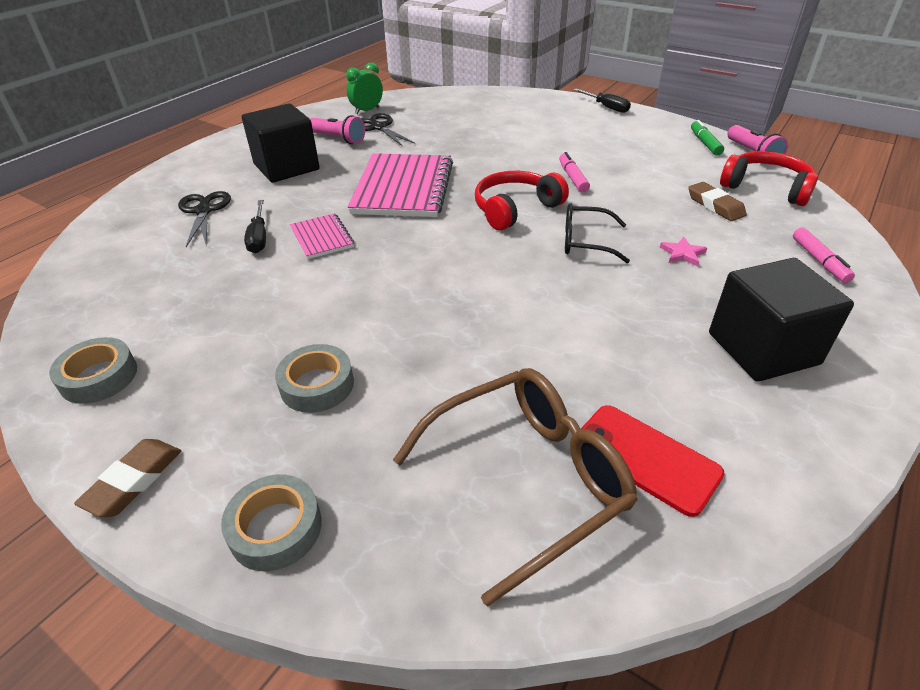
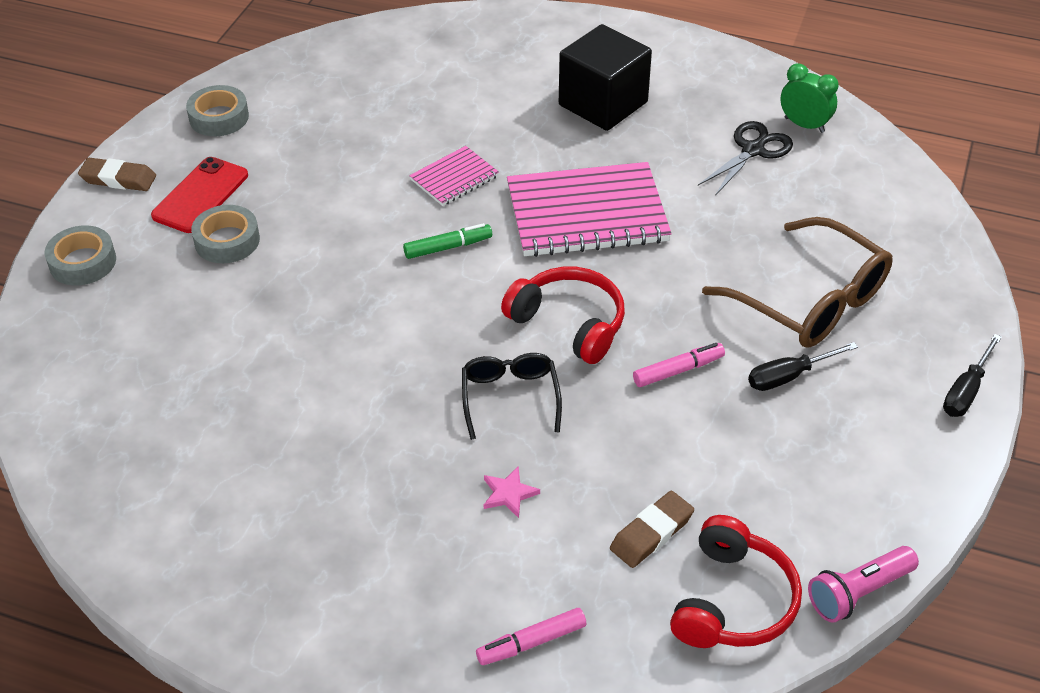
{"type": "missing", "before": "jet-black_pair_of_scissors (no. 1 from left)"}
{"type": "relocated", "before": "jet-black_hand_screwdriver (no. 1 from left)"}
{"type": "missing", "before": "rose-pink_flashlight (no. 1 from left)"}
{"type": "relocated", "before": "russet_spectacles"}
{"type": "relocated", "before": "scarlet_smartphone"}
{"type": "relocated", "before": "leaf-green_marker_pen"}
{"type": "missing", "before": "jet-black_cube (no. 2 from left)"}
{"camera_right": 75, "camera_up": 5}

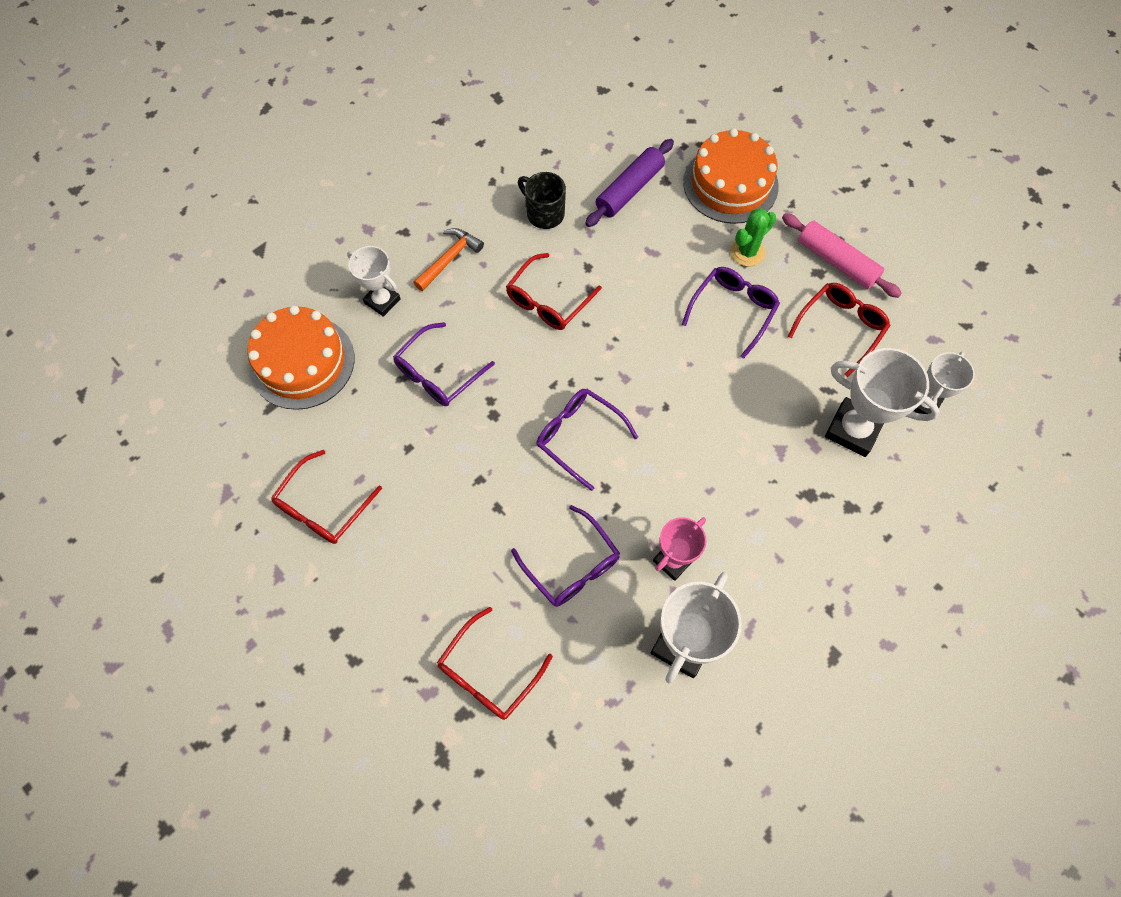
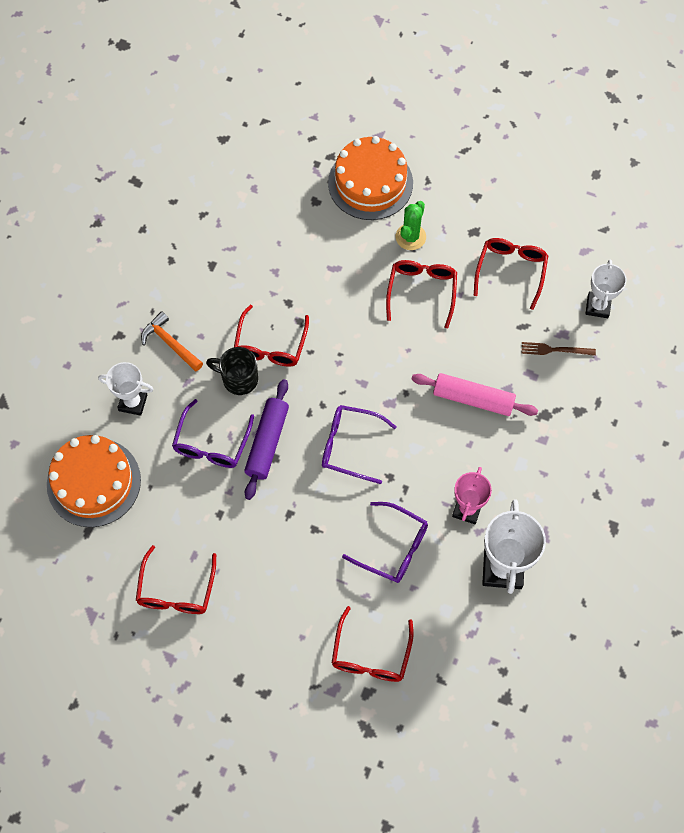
{"type": "spun", "before": "orange_carpenter's_hammer", "turn": -60}
{"type": "relocated", "before": "jet-black_tea_mug"}
{"type": "relocated", "before": "violet_dough_roller"}
{"type": "colour", "before": "violet_spectacles (no. 4 from left)", "after": "scarlet_spectacles (no. 4 from left)"}
{"type": "relocated", "before": "rose-pink_dough_roller"}
{"type": "exchanged", "before": "snow-white_award_cup (no. 3 from left)", "after": "russet_fork"}
{"camera_right": -25, "camera_up": 0}

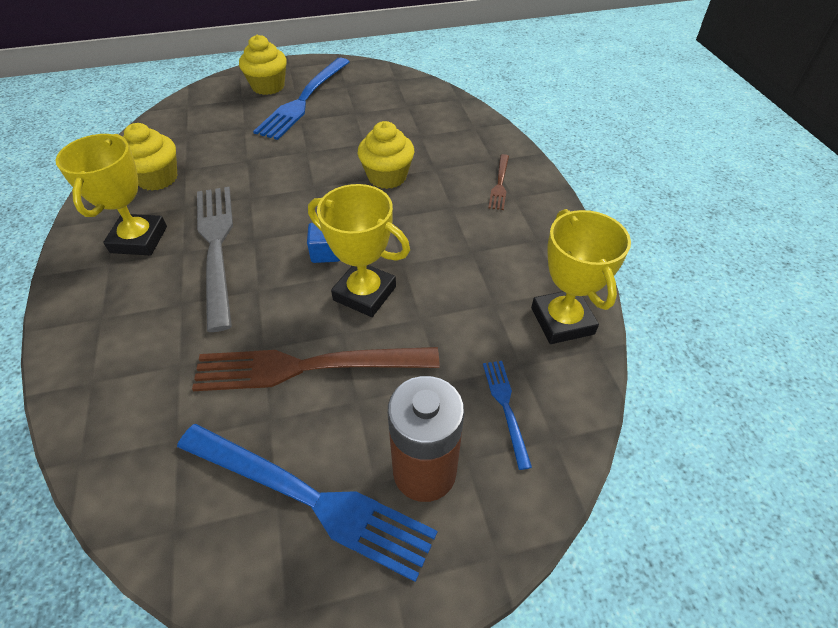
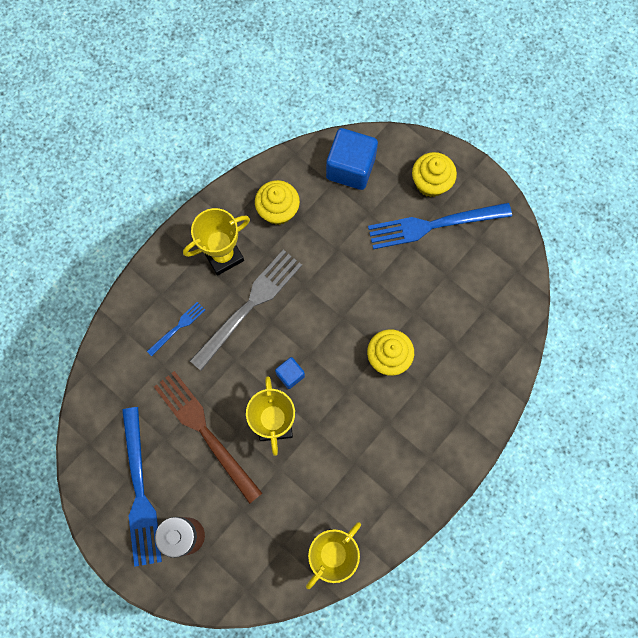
{"type": "relocated", "before": "blue_fork (no. 3 from left in the first image)", "after": "blue_fork (no. 2 from left)"}
{"type": "missing", "before": "russet_fork (no. 2 from left)"}
{"type": "appeared", "after": "blue_cube (no. 2 from left)"}
{"camera_right": 55, "camera_up": 25}

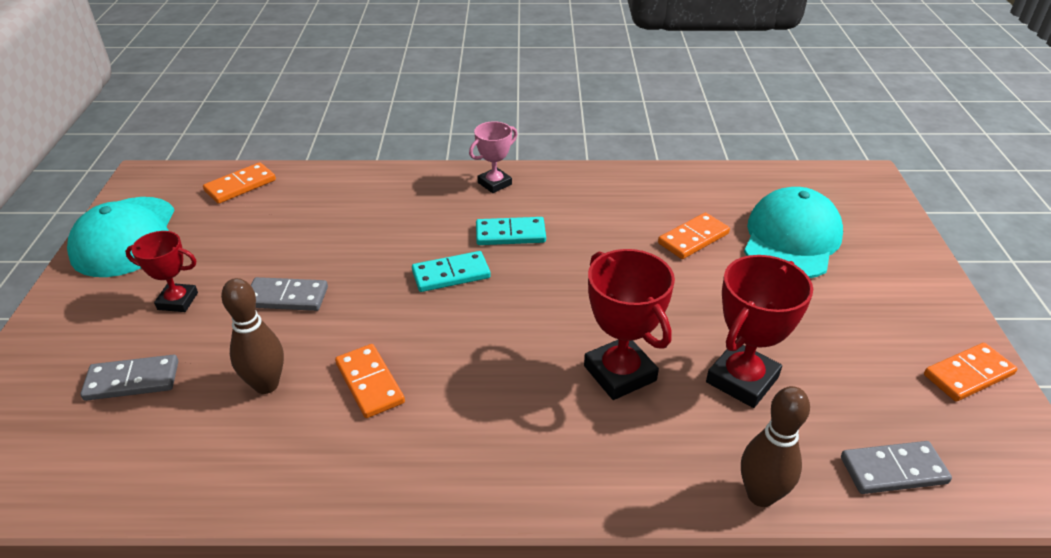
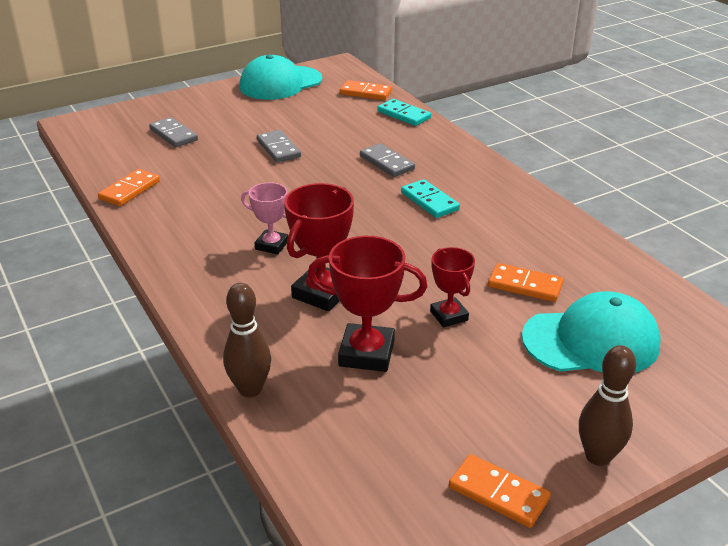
{"type": "relocated", "before": "scarlet_award_cup (no. 1 from left in the first image)", "after": "scarlet_award_cup (no. 3 from left)"}
{"type": "relocated", "before": "russet_bowling_pin (no. 1 from left in the first image)", "after": "russet_bowling_pin (no. 2 from left)"}
{"type": "relocated", "before": "orange_domino_tile (no. 2 from left in the first image)", "after": "orange_domino_tile (no. 1 from left)"}
{"type": "relocated", "before": "turquoise_domino_tile (no. 1 from left)"}
{"type": "relocated", "before": "rose-pink_award_cup"}
{"type": "relocated", "before": "gray_domino_tile (no. 3 from left)"}
{"camera_right": 60, "camera_up": -5}

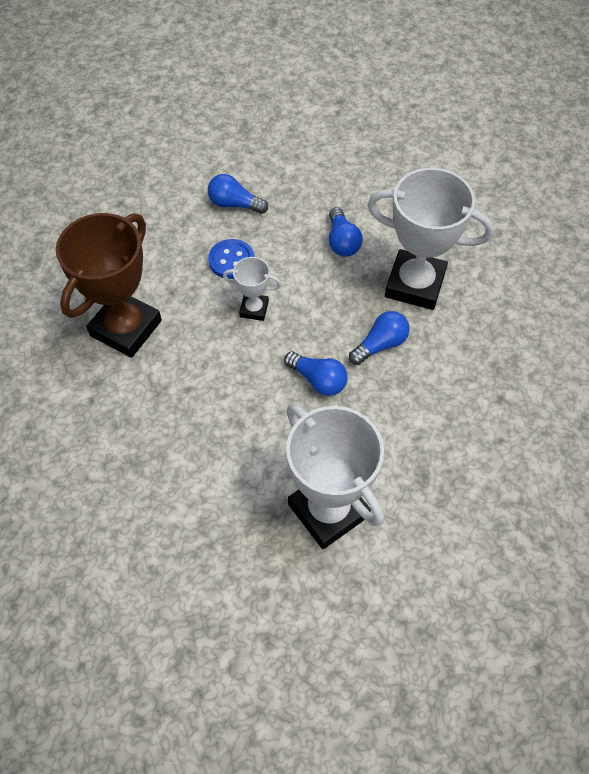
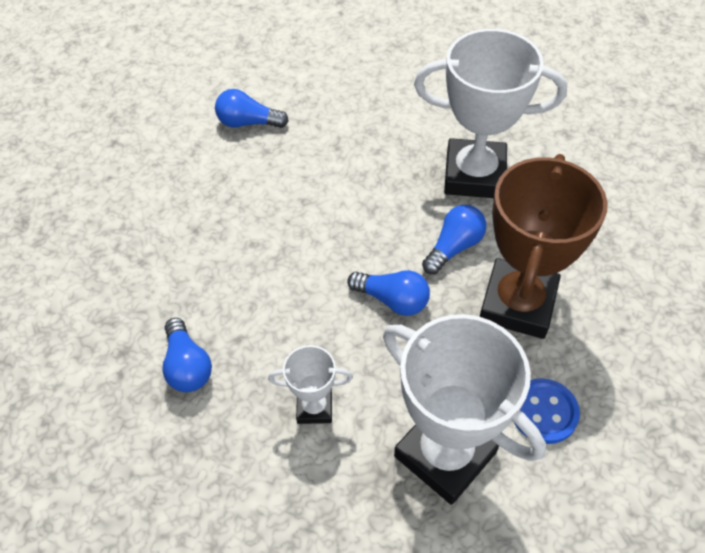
{"type": "relocated", "before": "russet_award_cup"}
{"type": "relocated", "before": "blue_button"}
{"type": "relocated", "before": "snow-white_award_cup (no. 1 from left)"}
{"type": "relocated", "before": "blue_bulb (no. 3 from left in the first image)", "after": "blue_bulb (no. 1 from left)"}
{"camera_right": -10, "camera_up": -5}

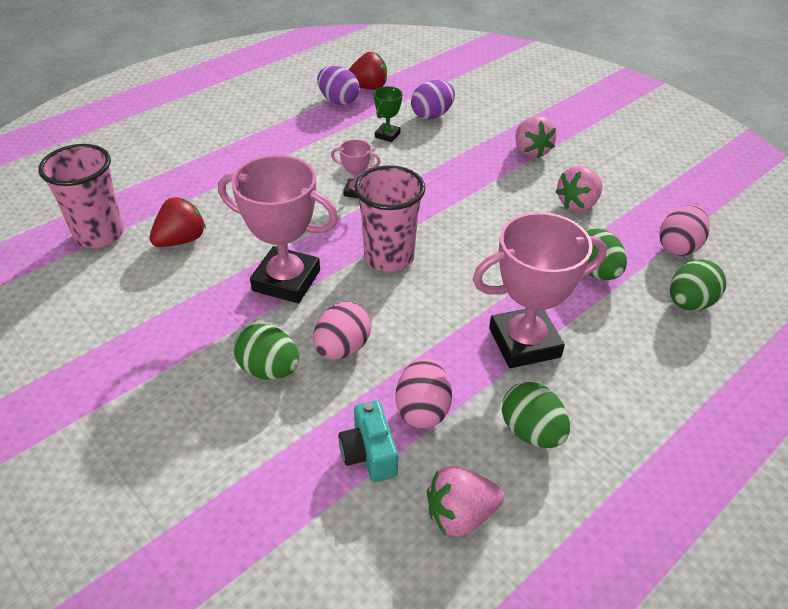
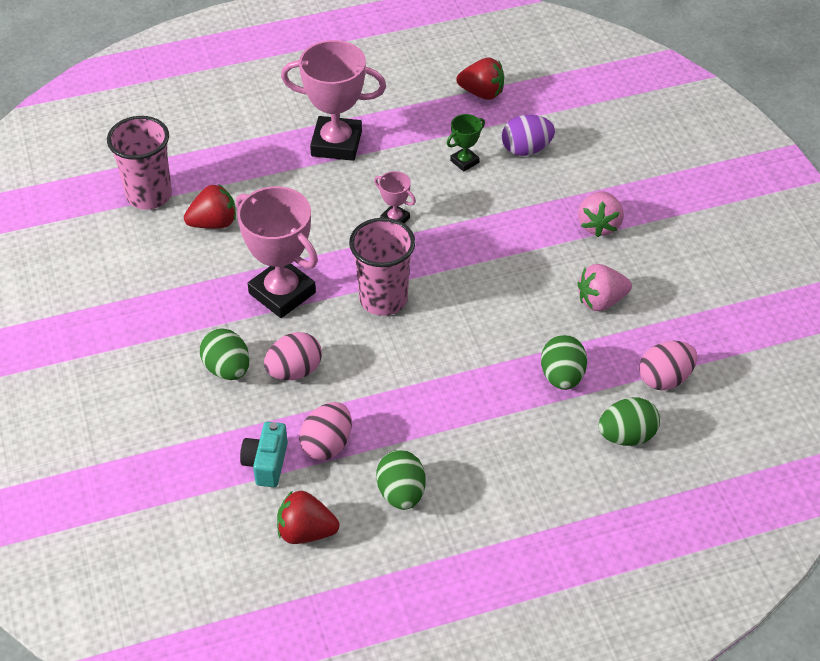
{"type": "missing", "before": "violet_egg_shape (no. 1 from left)"}
{"type": "colour", "before": "rose-pink_berry (no. 1 from left)", "after": "scarlet_berry (no. 2 from left)"}
{"type": "relocated", "before": "rose-pink_award_cup (no. 3 from left in the first image)", "after": "rose-pink_award_cup (no. 2 from left)"}
{"camera_right": 25, "camera_up": 5}

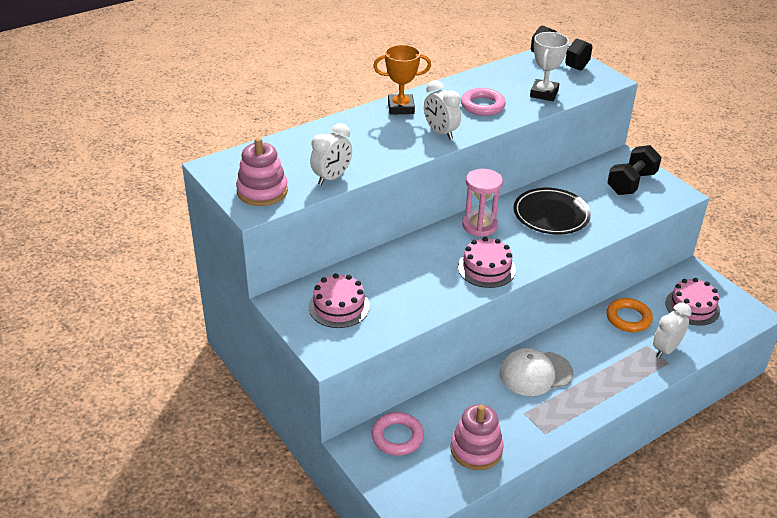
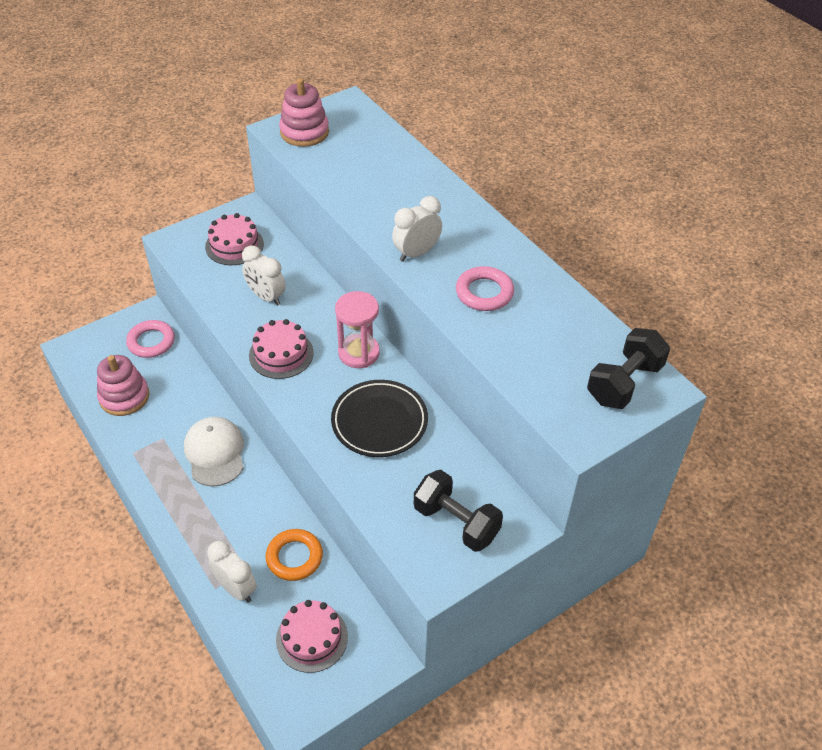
{"type": "relocated", "before": "snow-white_alarm_clock (no. 1 from left in the first image)", "after": "snow-white_alarm_clock (no. 2 from left)"}
{"type": "missing", "before": "orange_award_cup"}
{"type": "missing", "before": "snow-white_award_cup"}
{"camera_right": 90, "camera_up": 10}

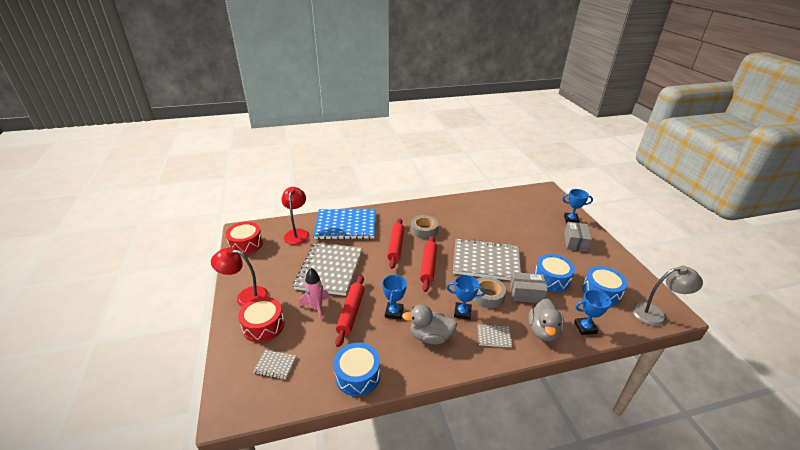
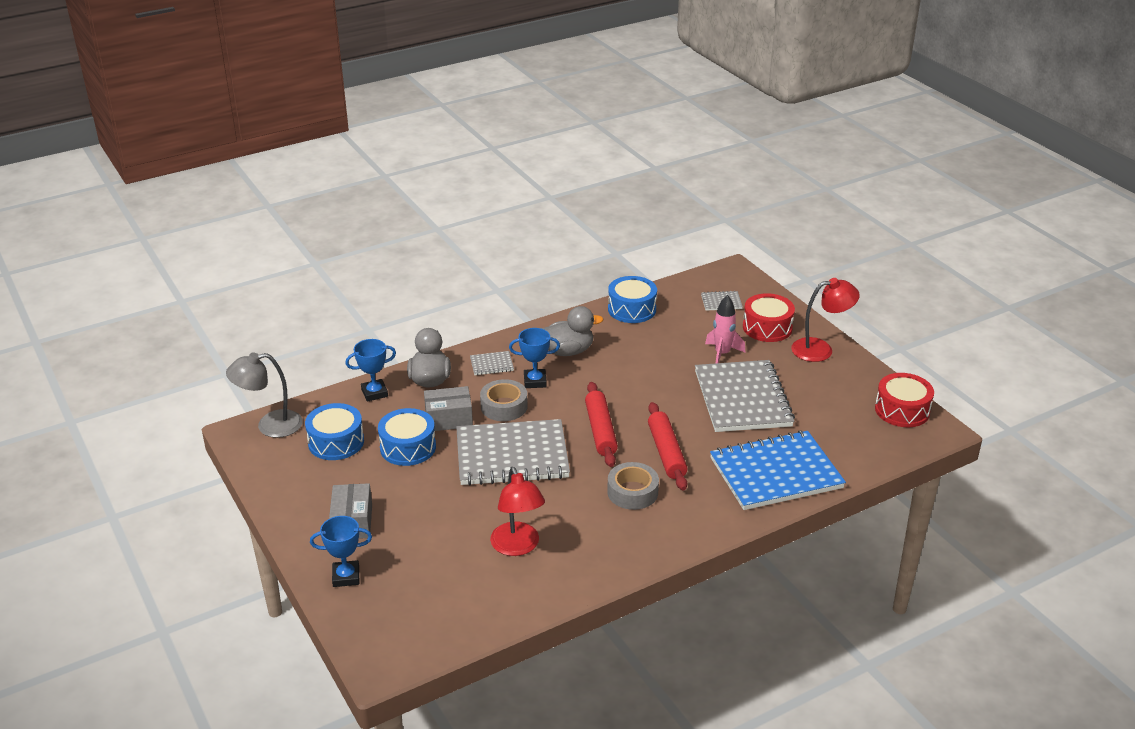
{"type": "relocated", "before": "scarlet_lamp (no. 2 from left in the first image)", "after": "scarlet_lamp (no. 1 from left)"}
{"type": "missing", "before": "scarlet_dough_roller (no. 1 from left)"}
{"type": "missing", "before": "blue_award_cup (no. 1 from left)"}
{"camera_right": 165, "camera_up": 0}

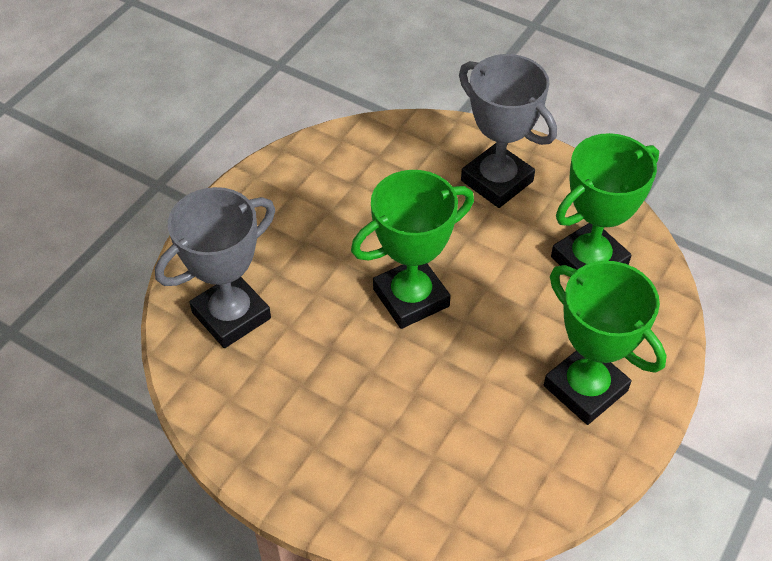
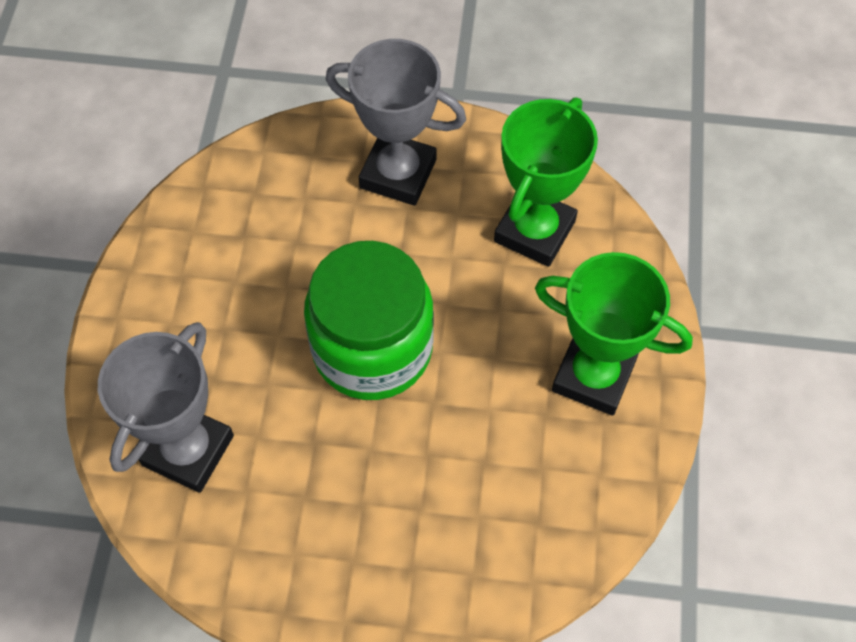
{"type": "exchanged", "before": "leaf-green_award_cup (no. 1 from left)", "after": "leaf-green_jam_jar"}
{"camera_right": -25, "camera_up": 10}

